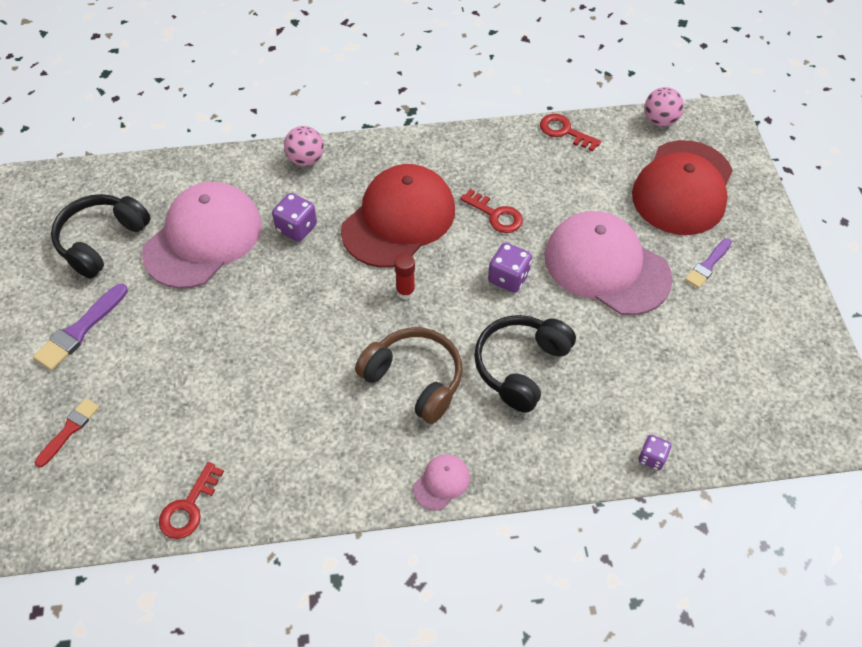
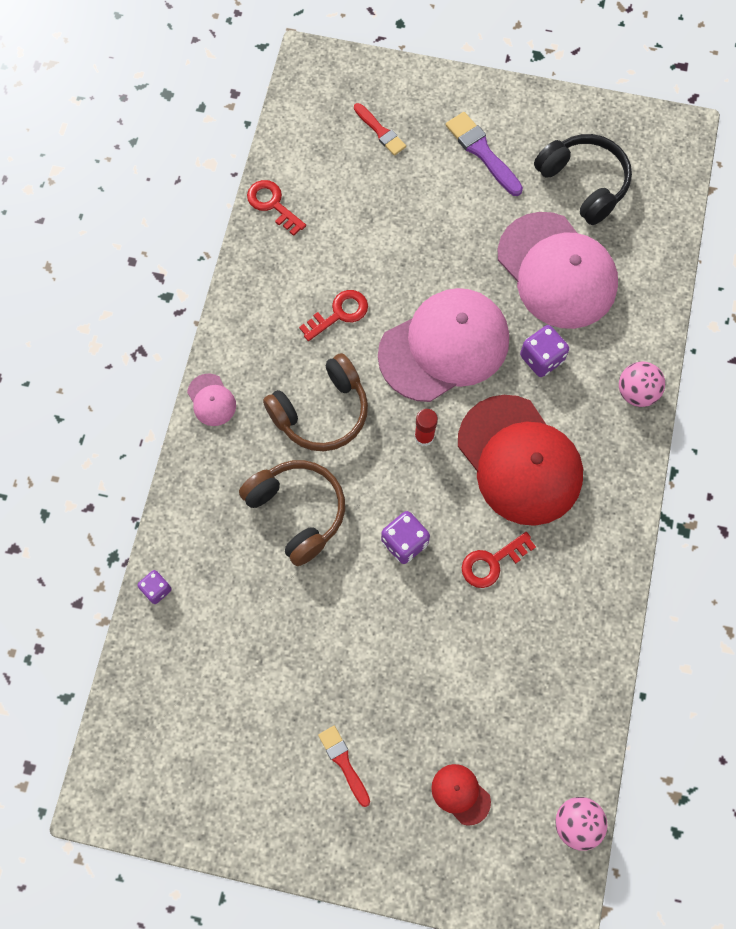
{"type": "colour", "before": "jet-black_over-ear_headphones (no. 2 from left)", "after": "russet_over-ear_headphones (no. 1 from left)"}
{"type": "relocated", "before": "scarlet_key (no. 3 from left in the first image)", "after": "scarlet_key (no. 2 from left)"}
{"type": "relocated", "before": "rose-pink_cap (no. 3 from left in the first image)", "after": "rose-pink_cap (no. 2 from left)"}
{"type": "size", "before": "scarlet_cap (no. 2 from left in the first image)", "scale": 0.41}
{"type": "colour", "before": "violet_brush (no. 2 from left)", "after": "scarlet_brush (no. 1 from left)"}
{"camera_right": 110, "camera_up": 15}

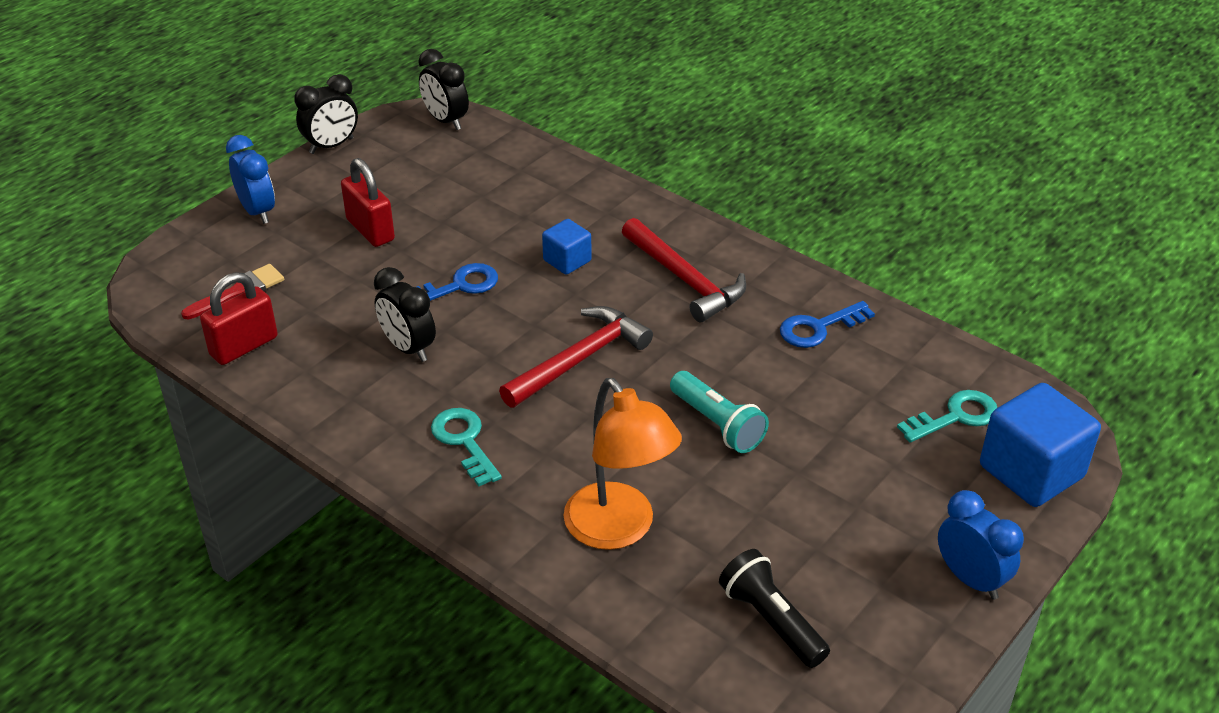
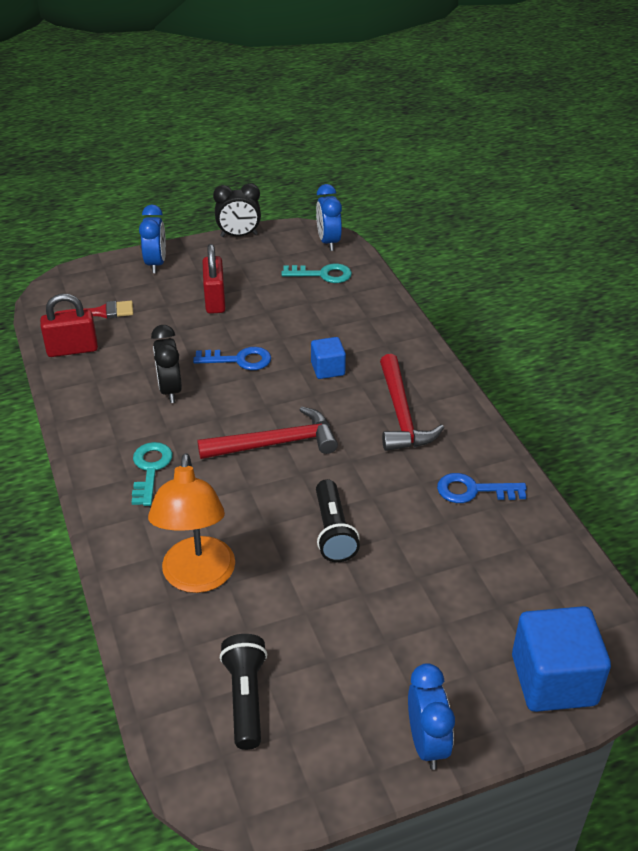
{"type": "colour", "before": "jet-black_alarm_clock (no. 3 from left)", "after": "blue_alarm_clock (no. 2 from left)"}
{"type": "colour", "before": "turquoise_flashlight", "after": "jet-black_flashlight (no. 2 from left)"}
{"type": "relocated", "before": "turquoise_key (no. 2 from left)"}
{"camera_right": 30, "camera_up": 0}

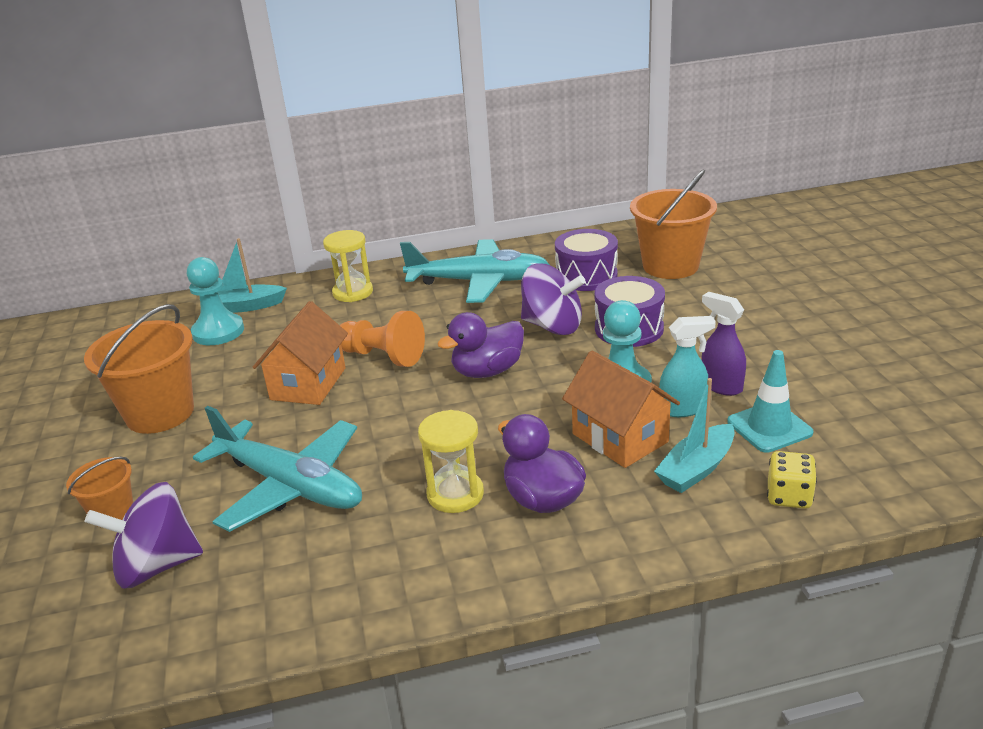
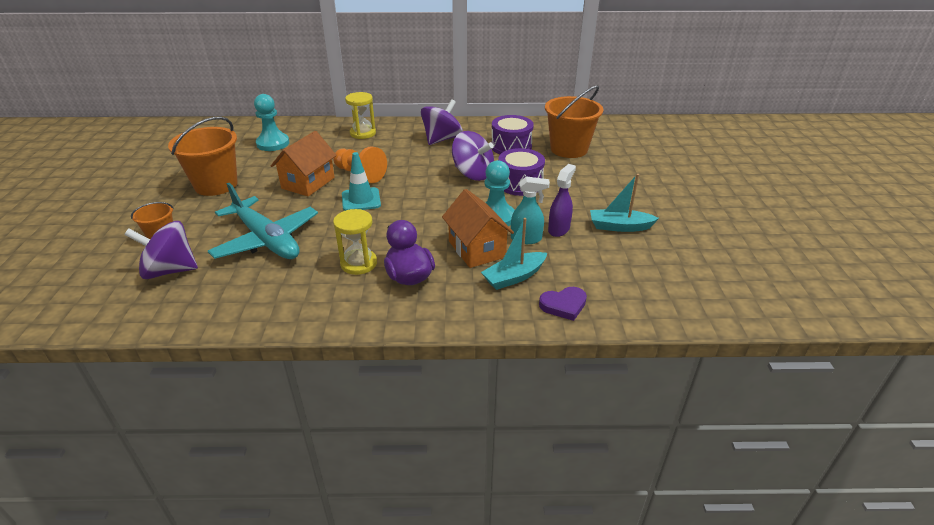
{"type": "relocated", "before": "turquoise_boat (no. 1 from left in the first image)", "after": "turquoise_boat (no. 2 from left)"}
{"type": "exchanged", "before": "turquoise_plane (no. 2 from left)", "after": "violet_toy_top (no. 2 from left)"}
{"type": "missing", "before": "violet_toy_duck (no. 1 from left)"}
{"type": "spun", "before": "violet_sprayer", "turn": 60}
{"type": "relocated", "before": "turquoise_safety_cone"}
{"type": "exchanged", "before": "yellow_die", "after": "violet_heart_shape"}
{"camera_right": 10, "camera_up": 5}

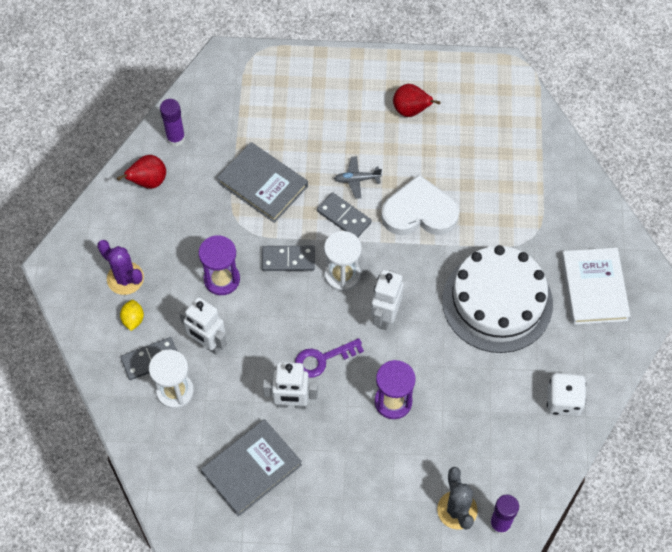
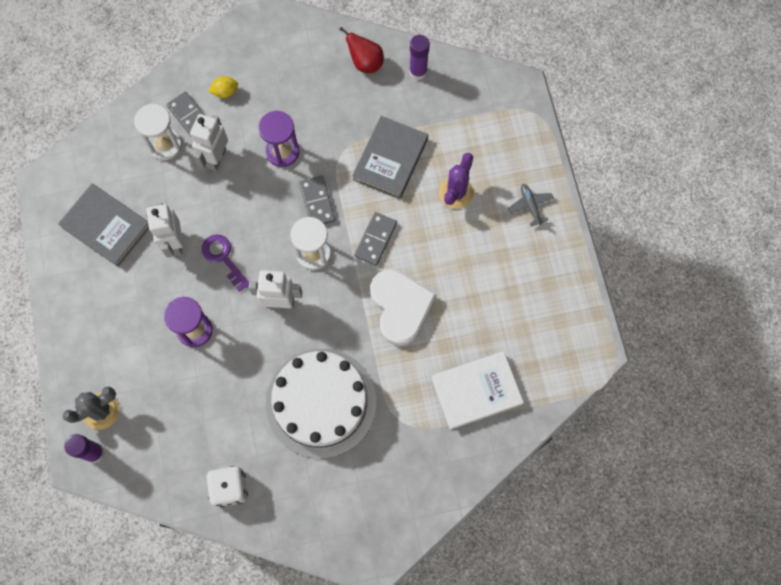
{"type": "relocated", "before": "violet_cactus"}
{"type": "relocated", "before": "gray_plane"}
{"type": "missing", "before": "scarlet_pear_fruit (no. 2 from left)"}
{"type": "relocated", "before": "snow-white_book"}
{"camera_right": 75, "camera_up": 10}

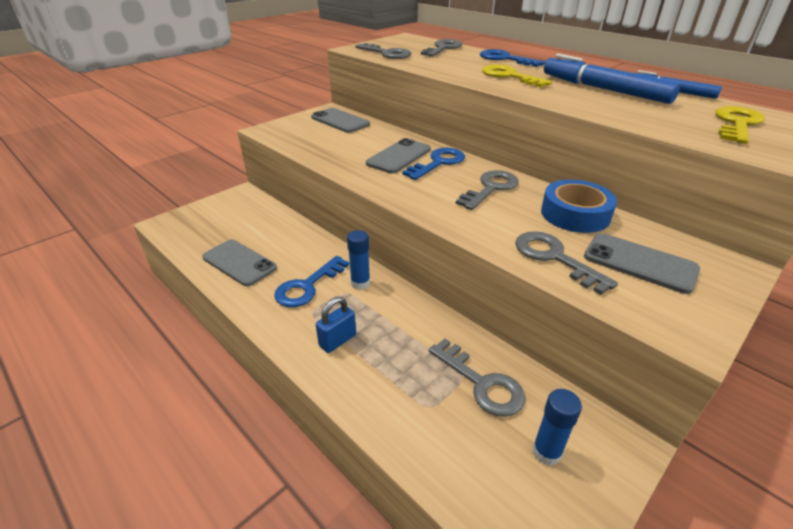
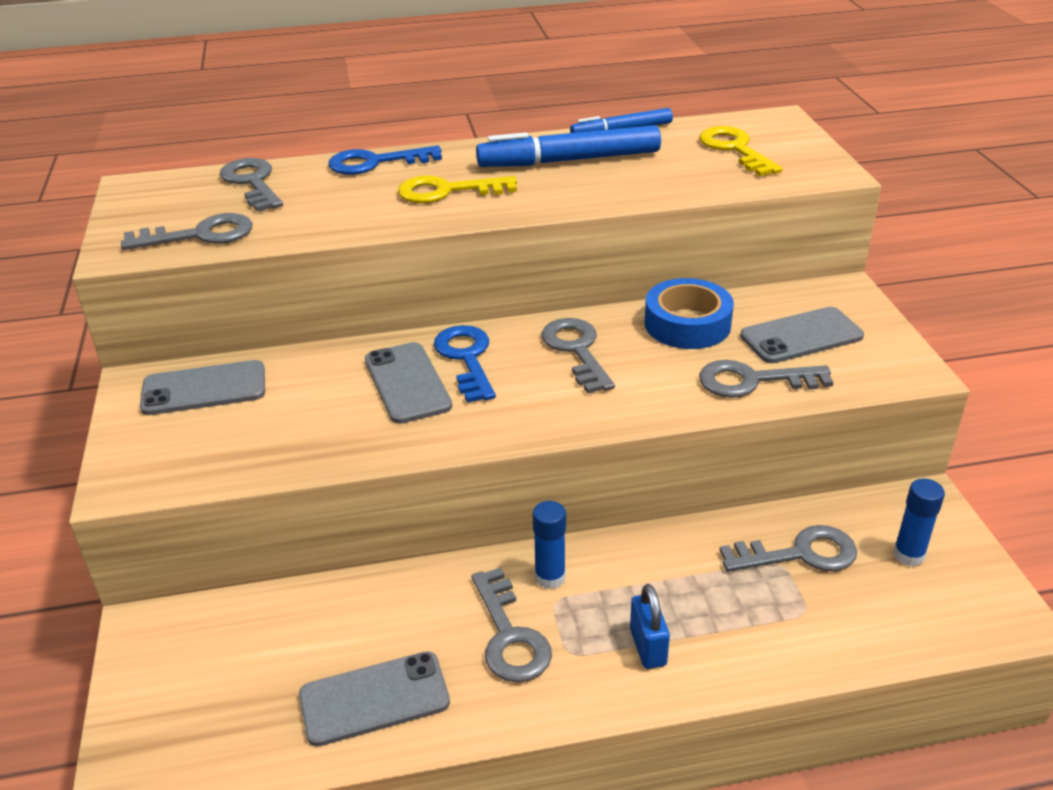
{"type": "colour", "before": "blue_key (no. 1 from left)", "after": "gray_key (no. 3 from left)"}
{"camera_right": -55, "camera_up": 0}

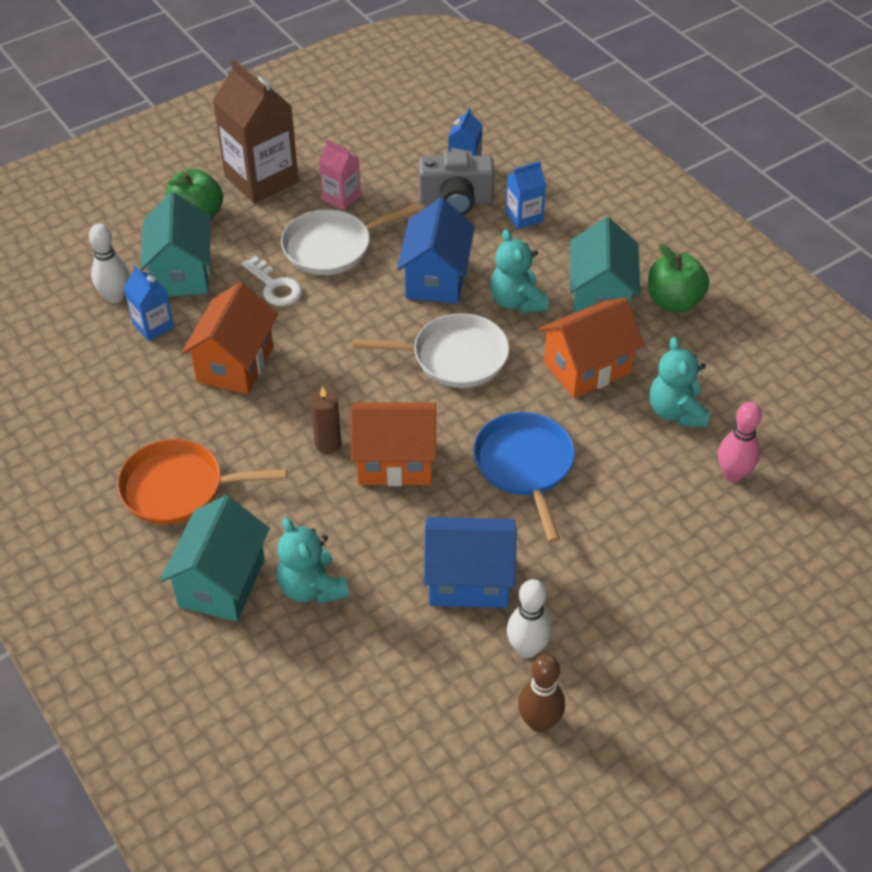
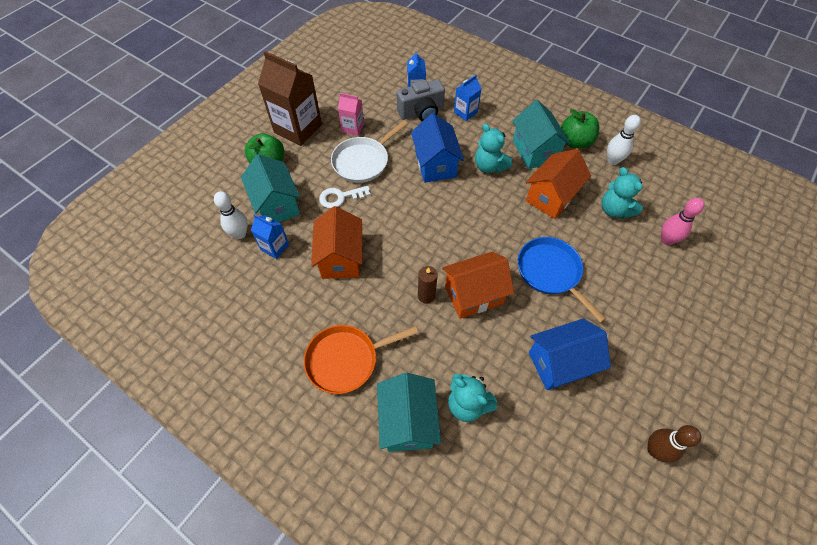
{"type": "spun", "before": "snow-white_key", "turn": 135}
{"type": "missing", "before": "snow-white_pan (no. 2 from left)"}
{"type": "relocated", "before": "snow-white_bowling_pin (no. 2 from left)"}
{"camera_right": -20, "camera_up": 10}

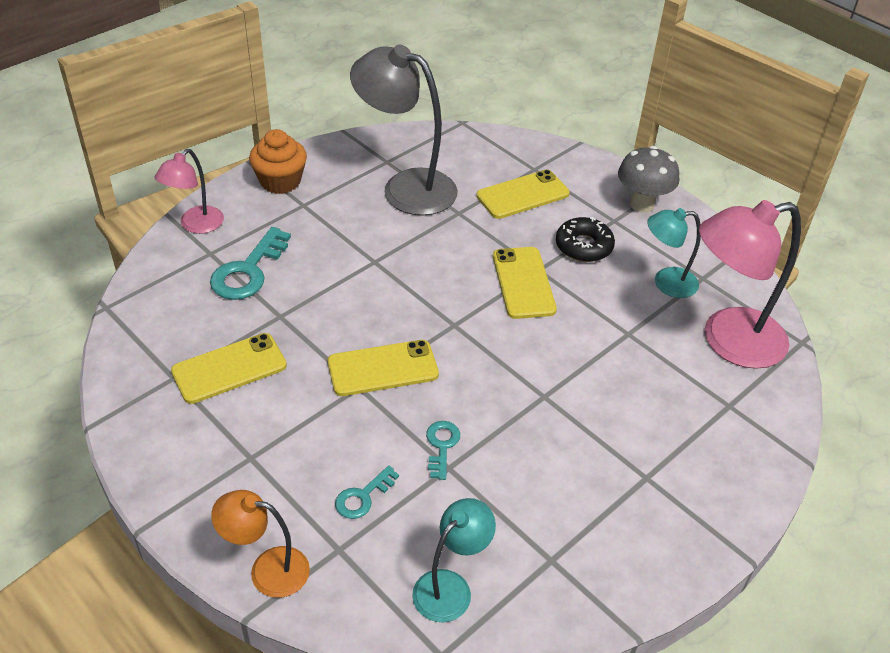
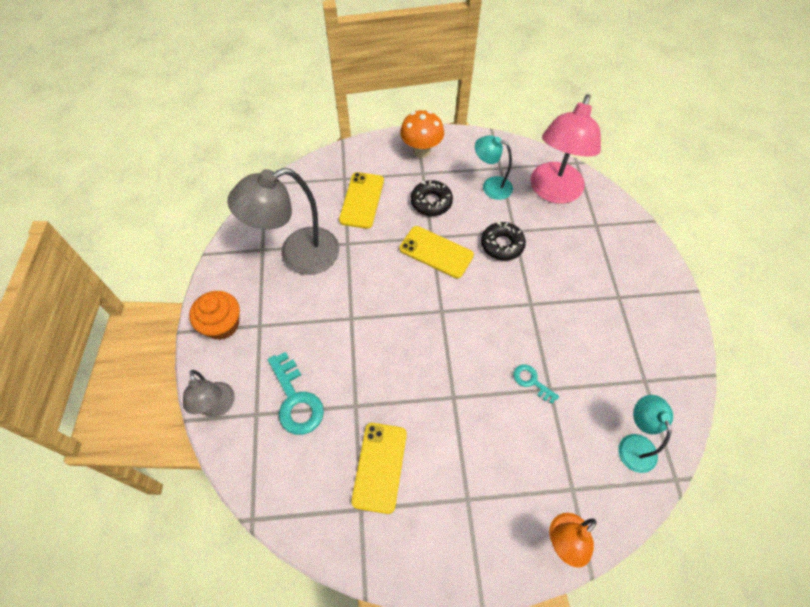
{"type": "colour", "before": "rose-pink_lamp (no. 1 from left)", "after": "gray_lamp (no. 1 from left)"}
{"type": "missing", "before": "yellow_smartphone (no. 2 from left)"}
{"type": "missing", "before": "turquoise_key (no. 2 from left)"}
{"type": "colour", "before": "gray_fungus", "after": "orange_fungus"}
{"type": "spun", "before": "turquoise_lamp (no. 2 from left in the first image)", "turn": 75}
{"type": "appeared", "after": "jet-black_doughnut (no. 2 from left)"}
{"camera_right": -50, "camera_up": 15}

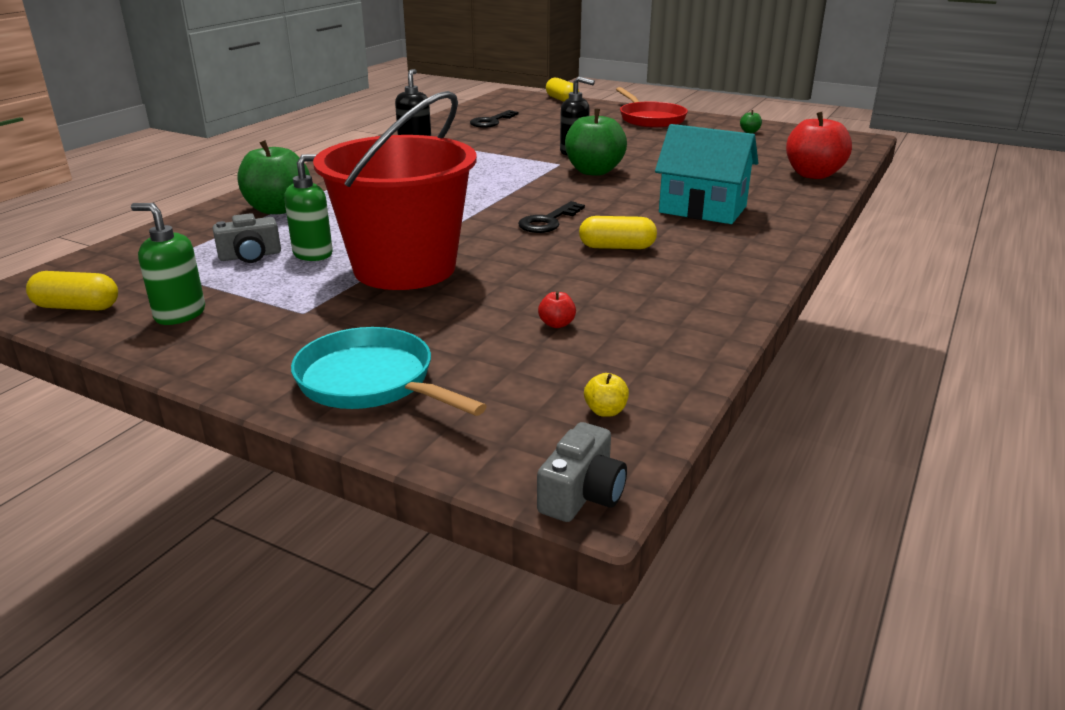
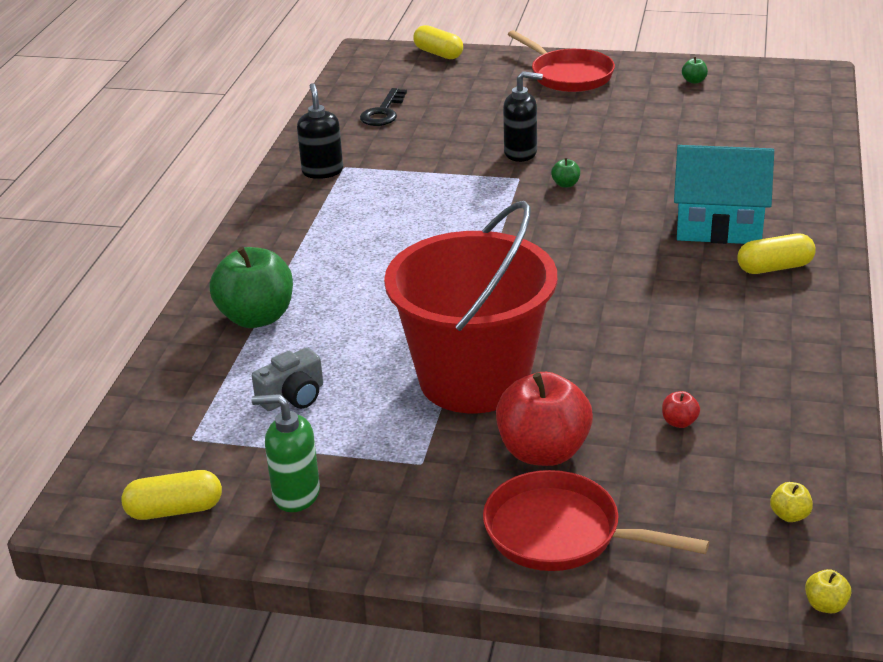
{"type": "missing", "before": "leaf-green_soap_dispenser (no. 2 from left)"}
{"type": "colour", "before": "turquoise_pan", "after": "scarlet_pan (no. 2 from left)"}
{"type": "missing", "before": "jet-black_key (no. 2 from left)"}
{"type": "exchanged", "before": "gray_camera (no. 2 from left)", "after": "yellow_toy_apple (no. 2 from left)"}
{"type": "size", "before": "leaf-green_toy_apple (no. 2 from left)", "scale": 0.4}
{"type": "relocated", "before": "yellow_pill_shape (no. 3 from left)"}
{"type": "relocated", "before": "scarlet_toy_apple (no. 2 from left in the first image)", "after": "scarlet_toy_apple (no. 1 from left)"}
{"camera_right": -15, "camera_up": 5}

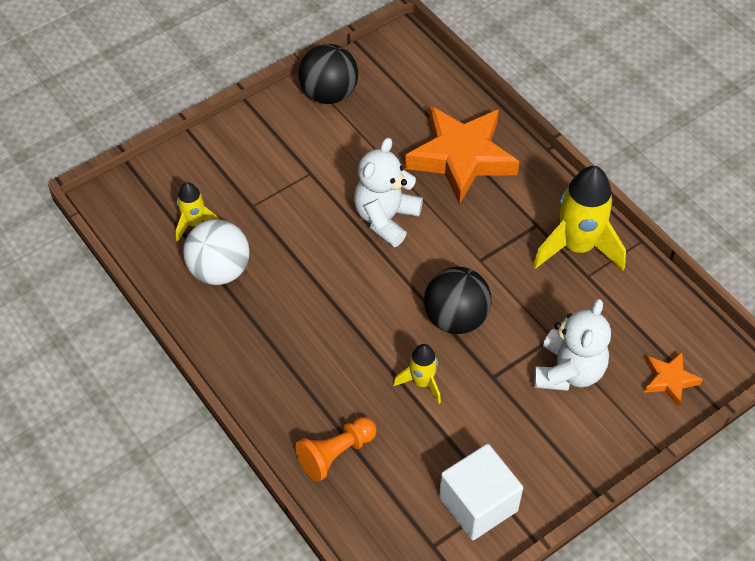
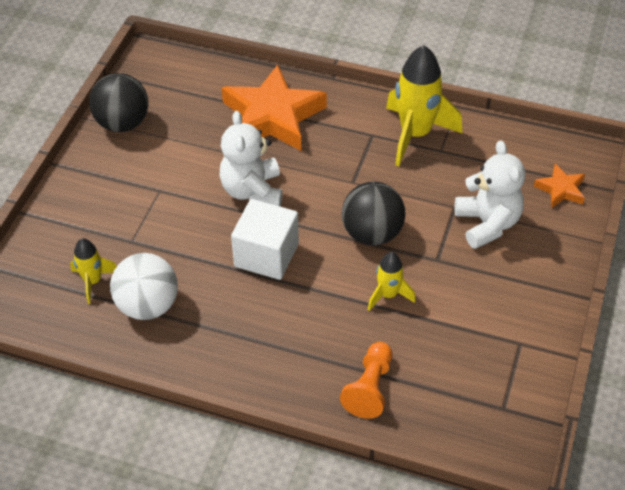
{"type": "relocated", "before": "snow-white_cube"}
{"camera_right": -35, "camera_up": -5}

